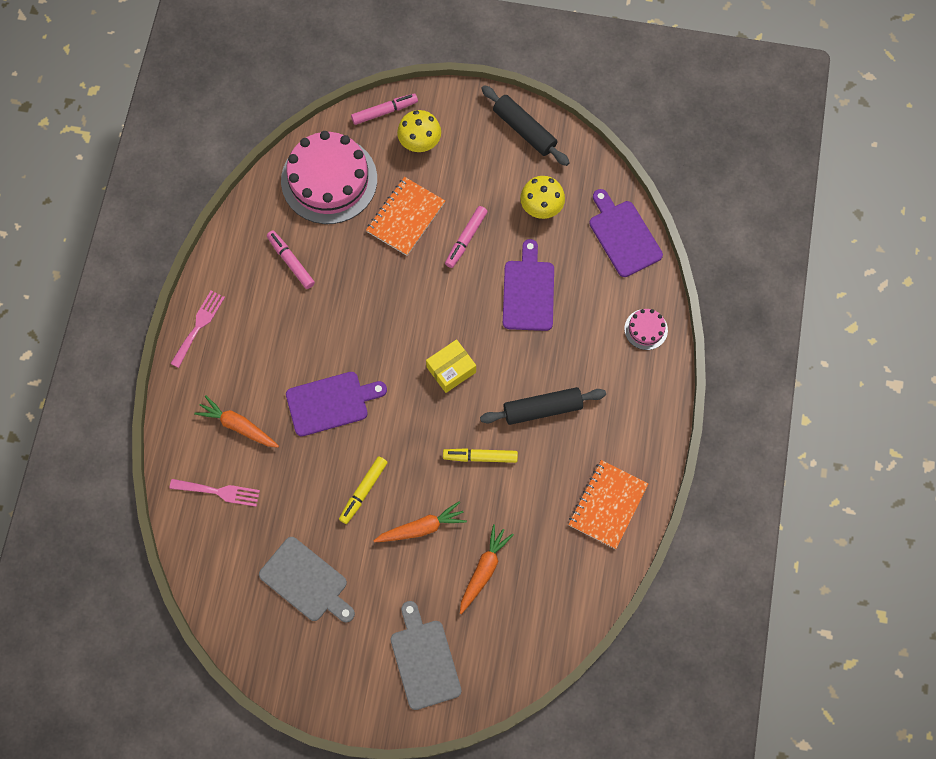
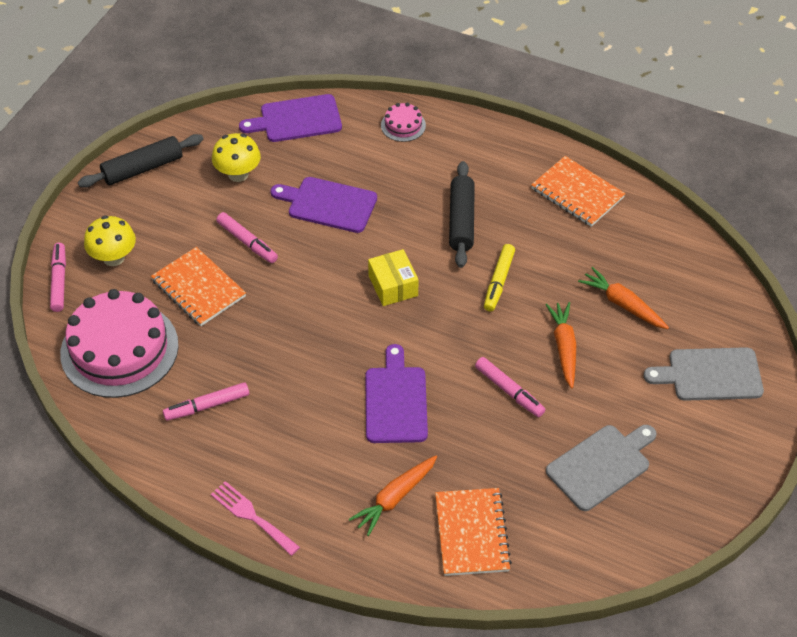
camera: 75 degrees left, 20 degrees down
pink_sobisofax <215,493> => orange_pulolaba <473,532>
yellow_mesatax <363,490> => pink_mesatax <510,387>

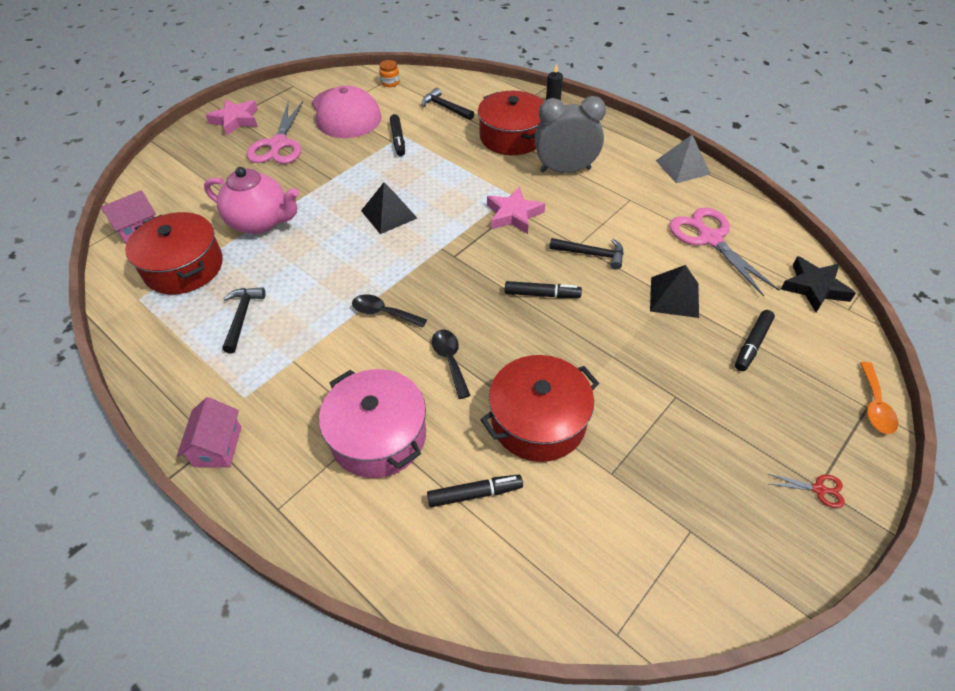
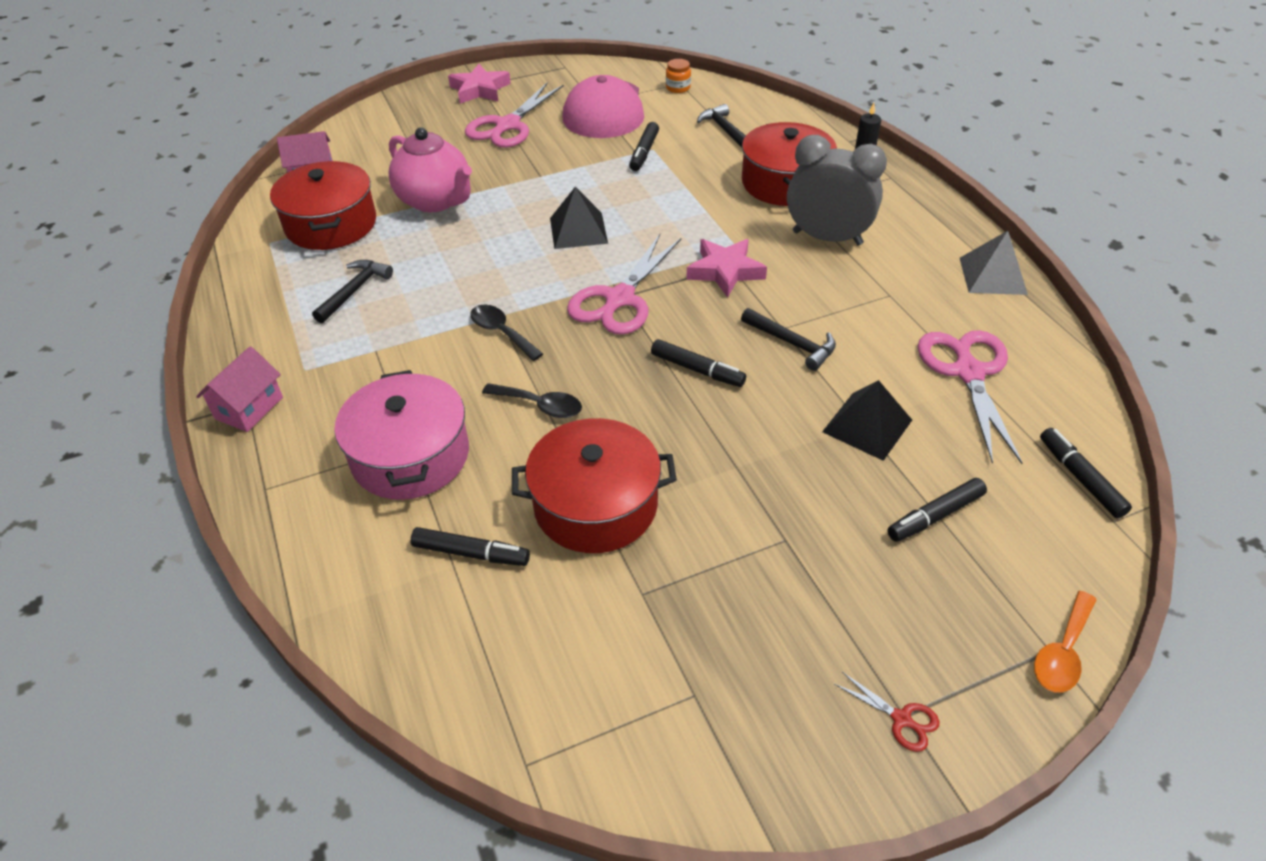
camera: 25 degrees right, 5 degrees down
nothing => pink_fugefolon <624,284>
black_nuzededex <818,284> => black_mesatax <1086,473>
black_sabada <451,364> => black_sabada <532,400>, 105 degrees clockwise

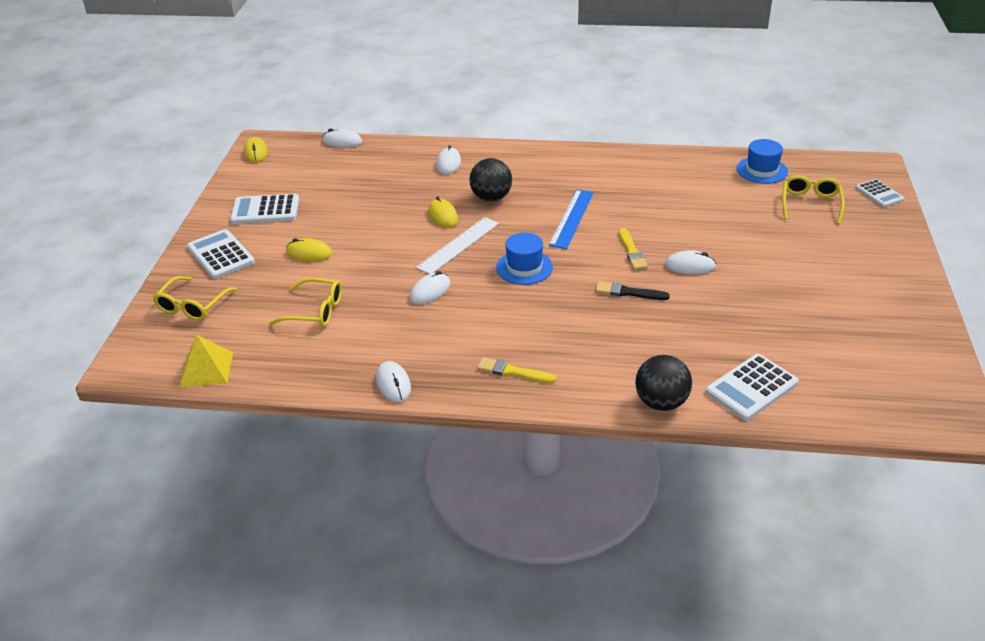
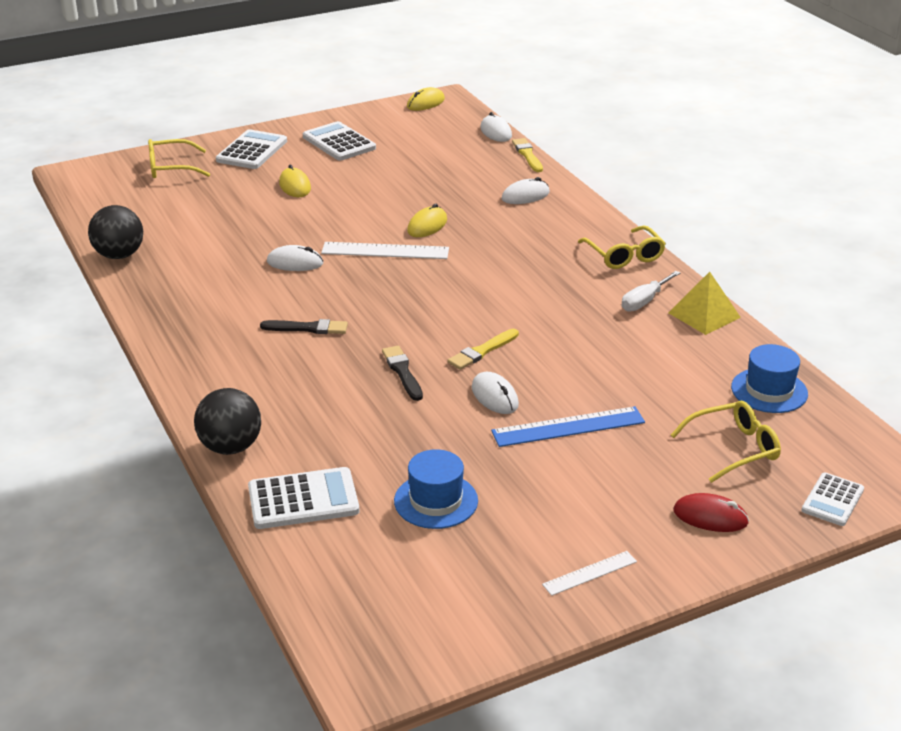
camera: 55 degrees right, 5 degrees down
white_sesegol <393,381> => nothing
nothing => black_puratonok <304,326>
nothing => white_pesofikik <589,573>
nothing => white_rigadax <651,291>
nothing => red_sesegol <711,512>
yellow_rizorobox <206,360> => yellow_rizorobox <704,303>, relocated
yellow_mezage <305,302> => yellow_mezage <622,247>, relocated
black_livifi <490,180> => black_livifi <115,232>, relocated
yellow_puratonok <516,370> => yellow_puratonok <527,155>, relocated
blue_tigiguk <524,259> => blue_tigiguk <436,489>, relocated
blue_pesofikik <571,219> => blue_pesofikik <568,426>, relocated
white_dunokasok <752,387> => white_dunokasok <304,498>, 150 degrees clockwise

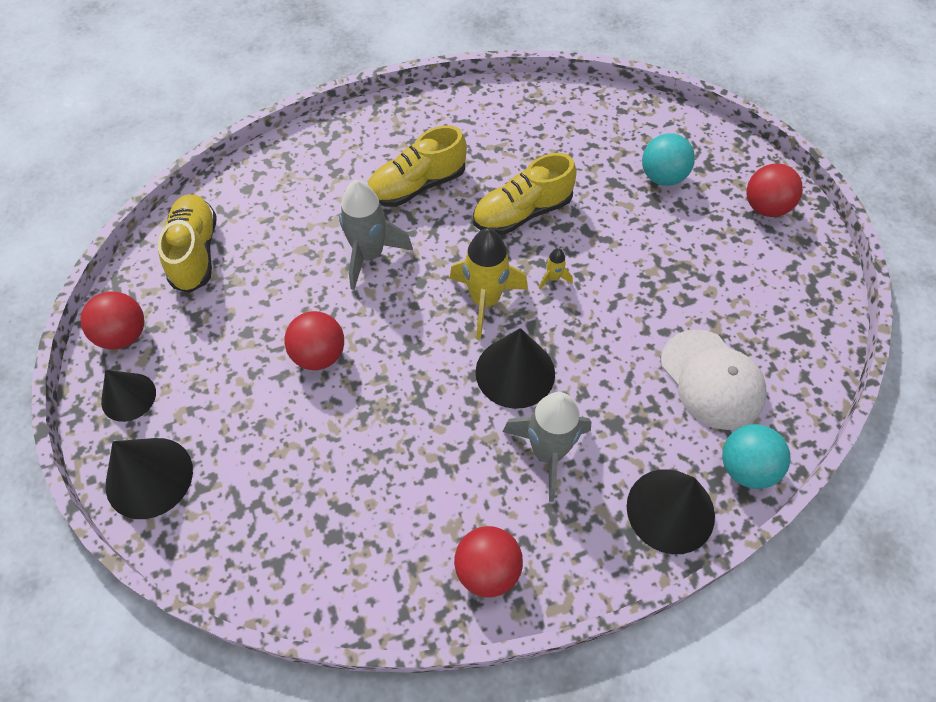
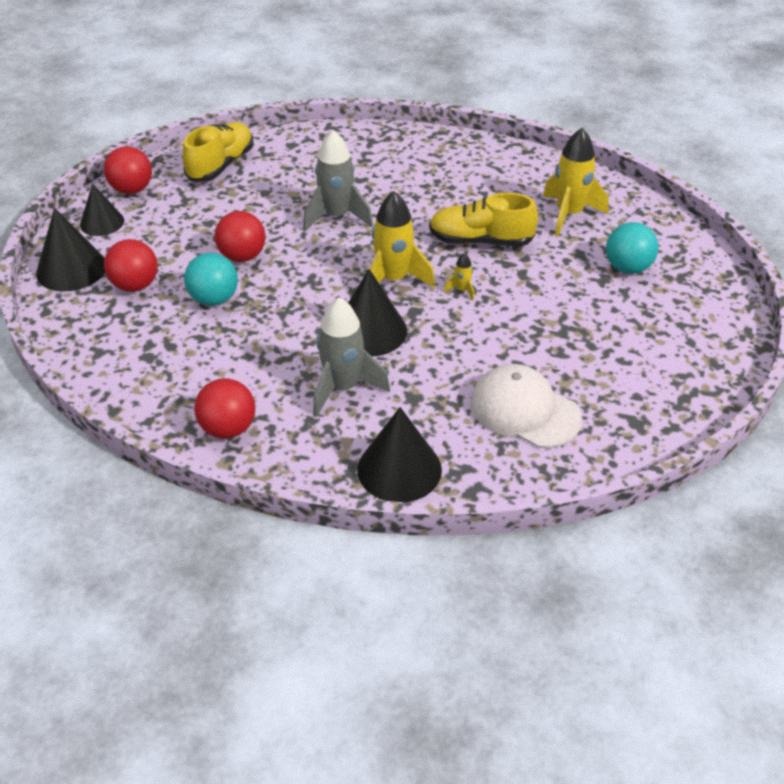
camera: 35 degrees right, 15 degrees down
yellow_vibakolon <417,166> => nothing
nothing => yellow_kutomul <576,182>
turquoise_livifi <756,456> => turquoise_livifi <211,279>, relocated
red_livifi <774,190> => red_livifi <131,265>, relocated
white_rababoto <714,379> => white_rababoto <526,406>, 120 degrees clockwise

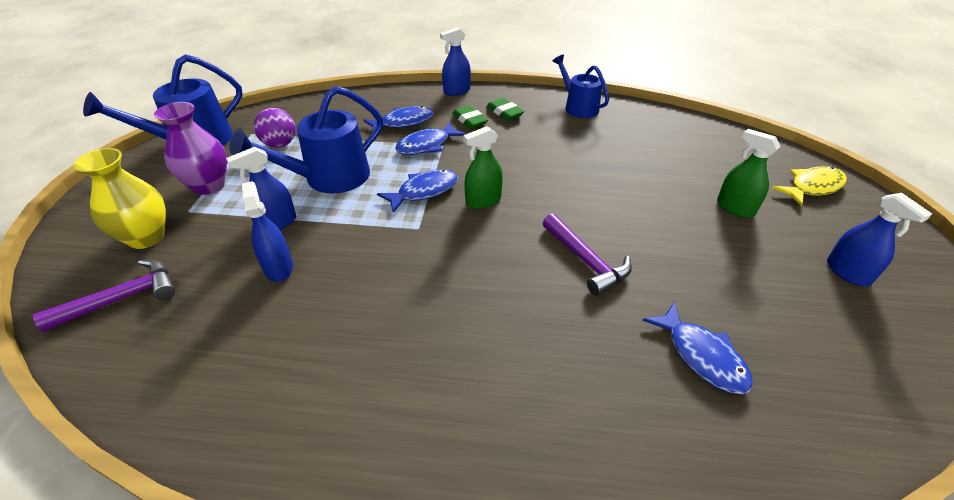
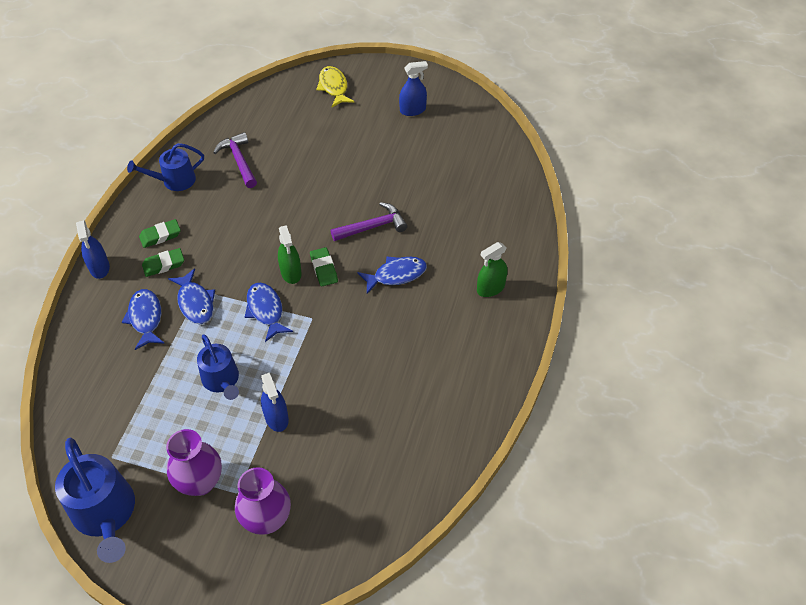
camera: 80 degrees left, 10 degrees up
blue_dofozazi <267,231> => nothing
purple_livifi <275,128> => nothing
nothing => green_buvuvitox <324,266>
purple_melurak <104,296> => purple_melurak <235,160>, relocated
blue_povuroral <697,348> => blue_povuroral <392,275>, relocated
green_dofozazi <749,173> => green_dofozazi <492,269>, relocated
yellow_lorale <120,198> => purple_lorale <263,501>
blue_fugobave <306,139> => blue_fugobave <218,367>, x0.64

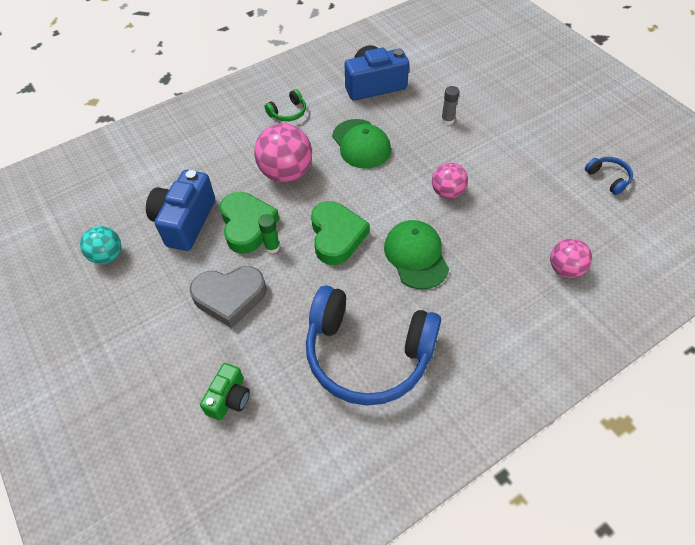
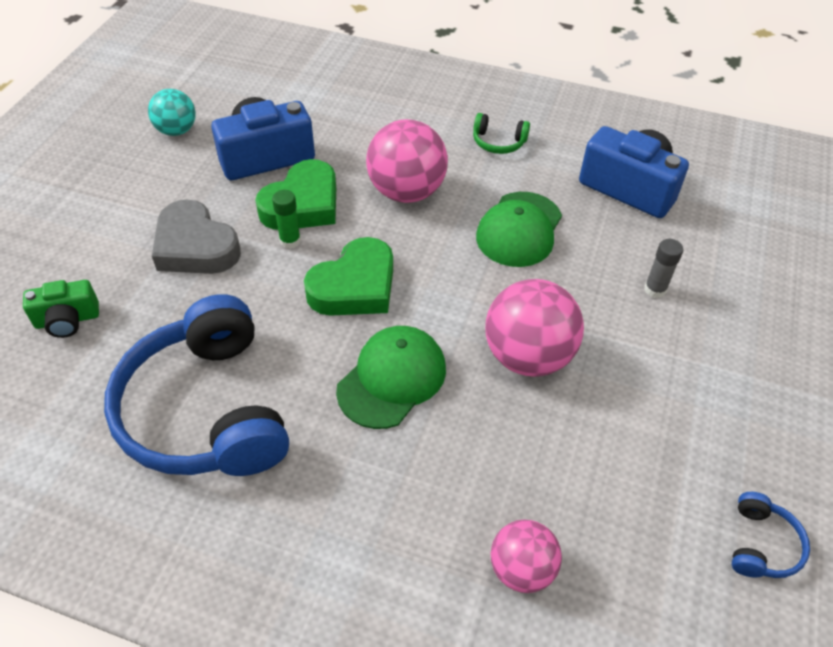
camera: 50 degrees right, 5 degrees down
pink_livifi <450,181> => pink_livifi <534,328>, x1.64

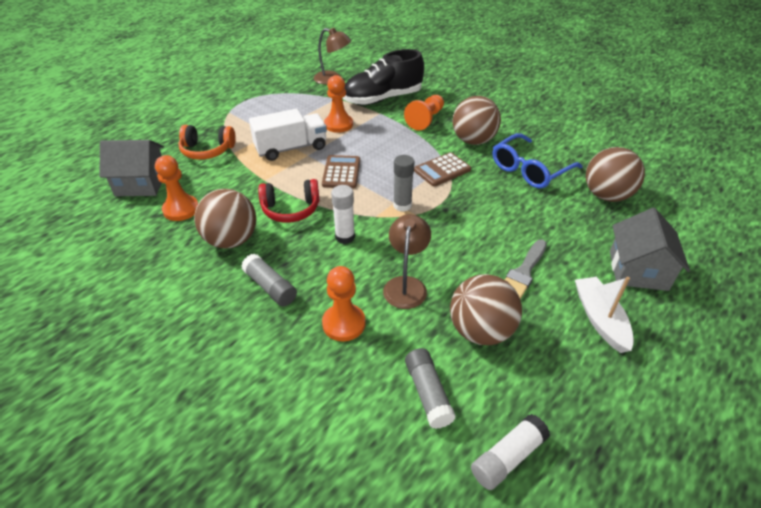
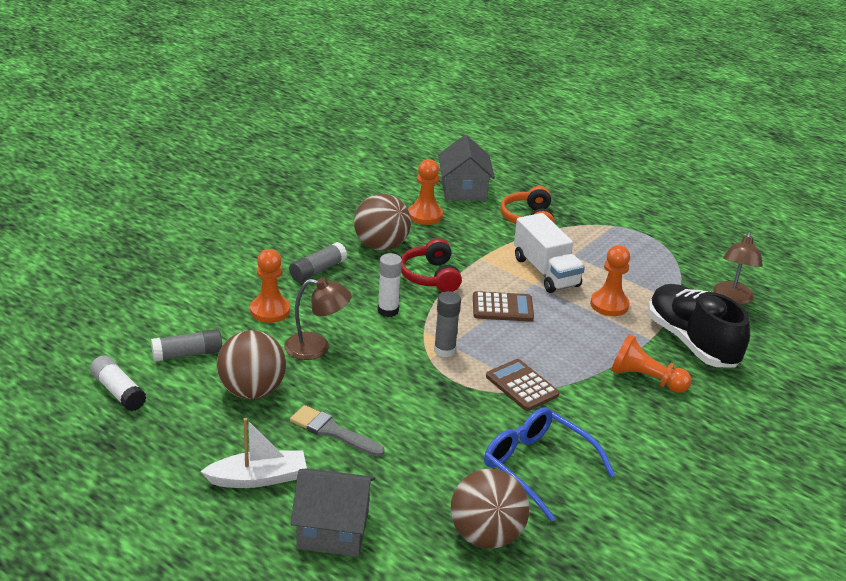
camera: 85 degrees right, 10 degrees down
brown_livifi <476,120> => nothing

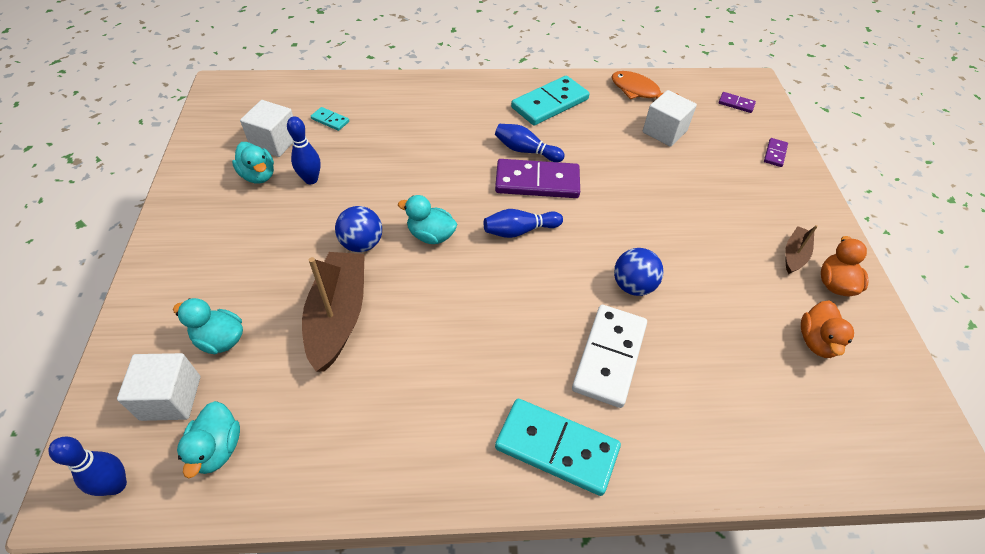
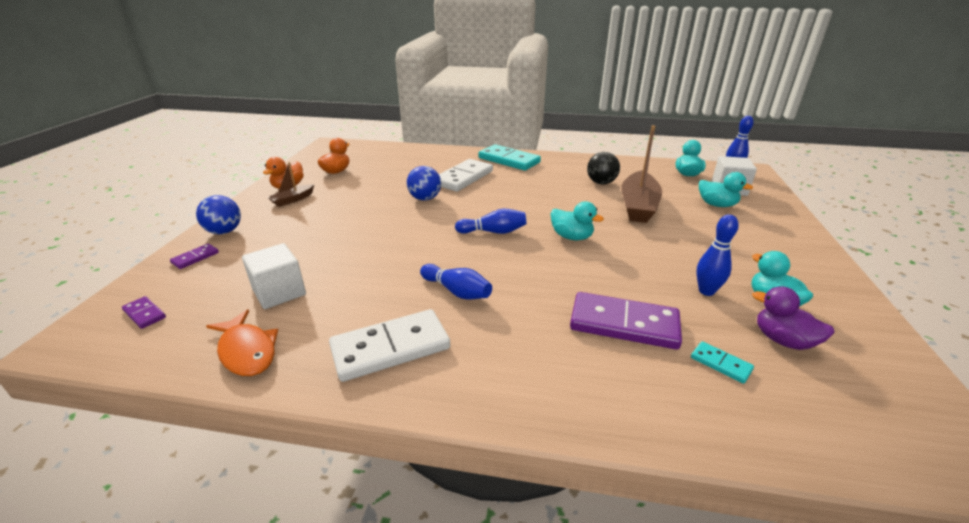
camera: 165 degrees left, 20 degrees down
nothing => black_livifi <603,168>
blue_livifi <358,229> => blue_livifi <218,214>, relocated
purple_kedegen <537,178> => purple_kedegen <626,320>, relocated
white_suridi <266,128> => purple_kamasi <793,318>
turquoise_kedegen <550,100> => white_kedegen <389,345>

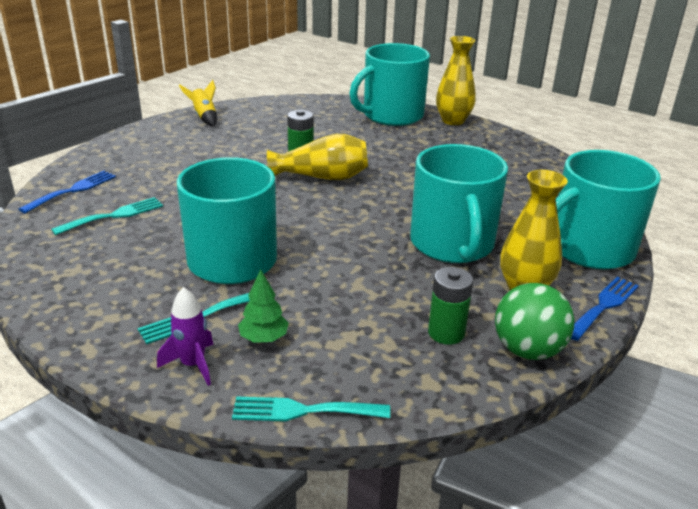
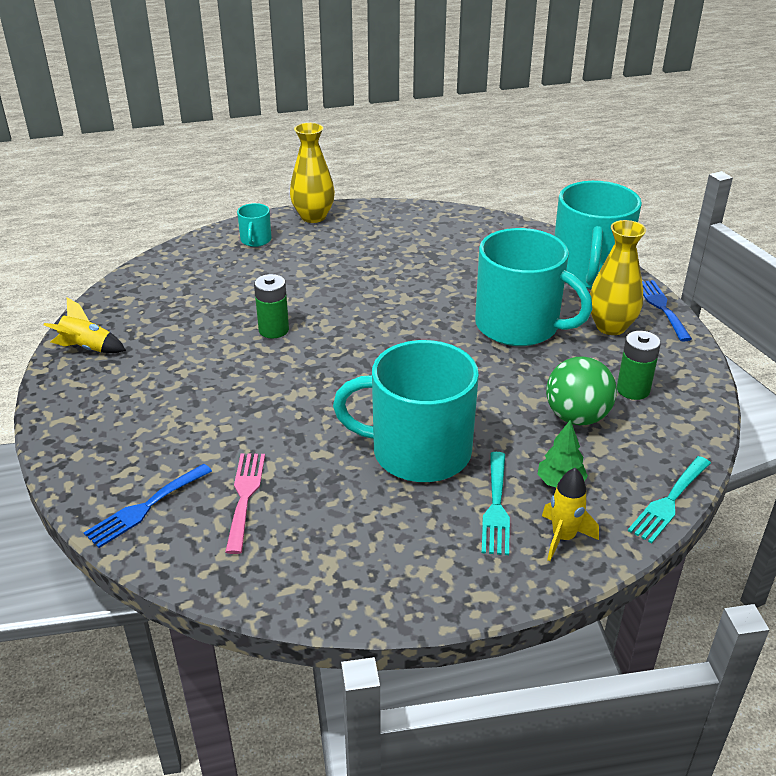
camera: 50 degrees left, 5 degrees up
yellow_lorale <317,157> => nothing
green_livifi <534,321> => green_livifi <581,390>, relocated
turquoise_sobisofax <107,216> => pink_sobisofax <245,503>
purple_kutomul <185,336> => yellow_kutomul <570,514>
blue_sobisofax <67,192> => blue_sobisofax <148,506>, 120 degrees counterclockwise
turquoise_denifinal <389,84> => turquoise_denifinal <254,225>, x0.43

